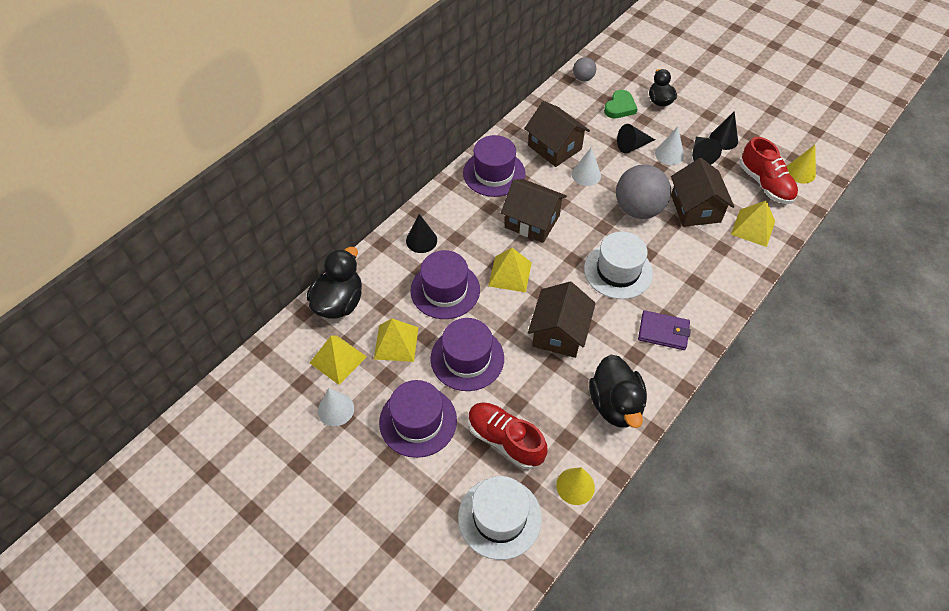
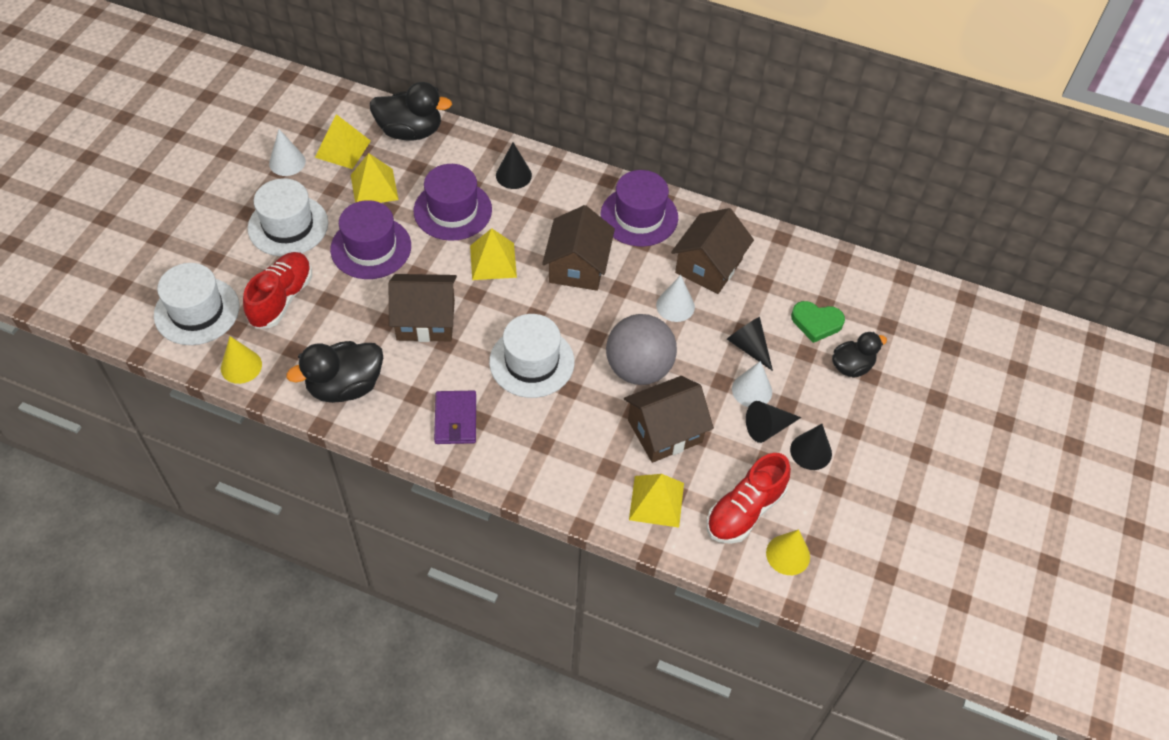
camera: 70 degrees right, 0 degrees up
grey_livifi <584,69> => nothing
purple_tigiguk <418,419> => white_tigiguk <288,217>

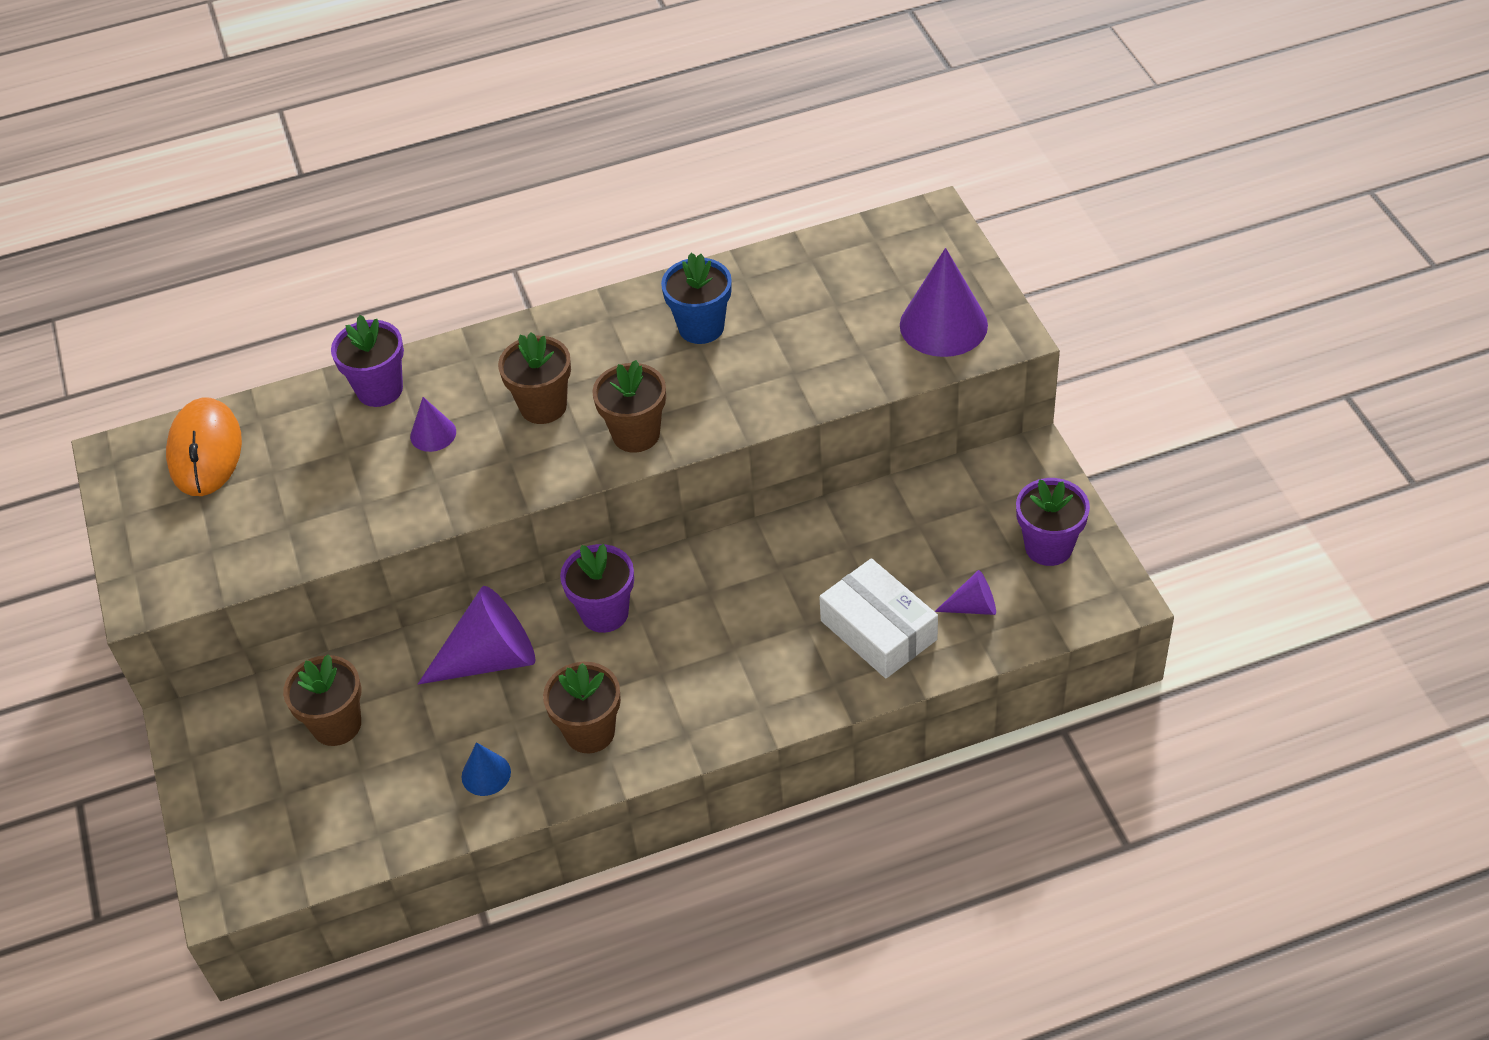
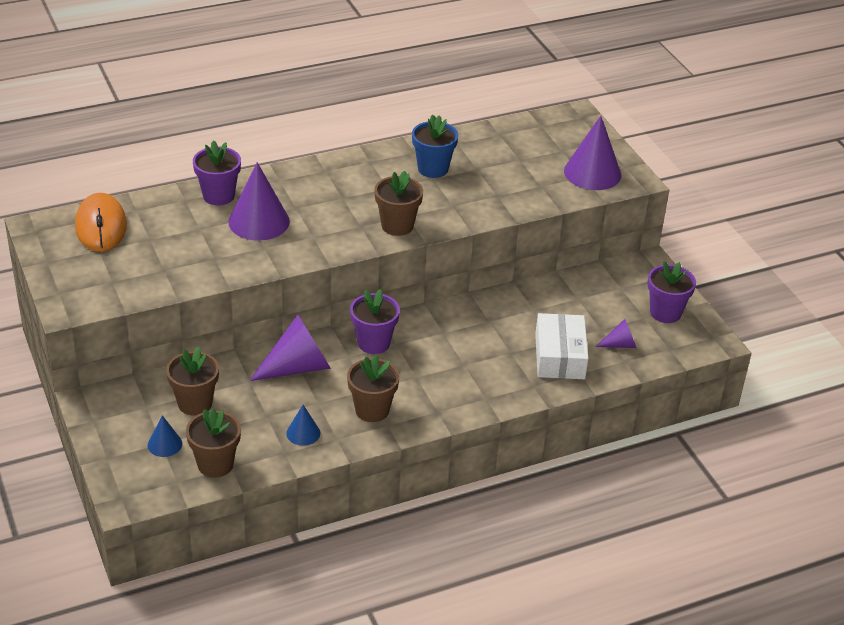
camera: 10 degrees left, 10 degrees down
nothing => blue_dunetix <165,436>
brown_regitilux <534,378> => brown_regitilux <213,443>, relocated
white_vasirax <878,618> => white_vasirax <562,346>, 45 degrees clockwise
purple_dunetix <433,424> => purple_dunetix <259,201>, x1.94

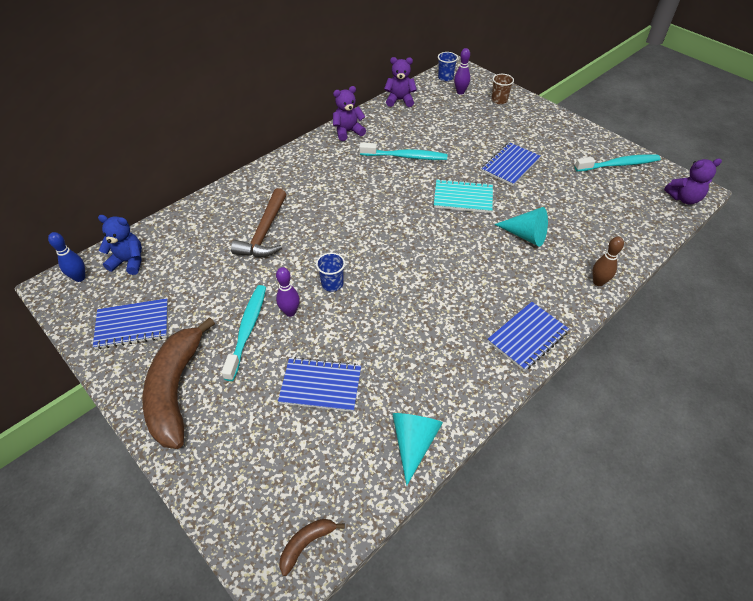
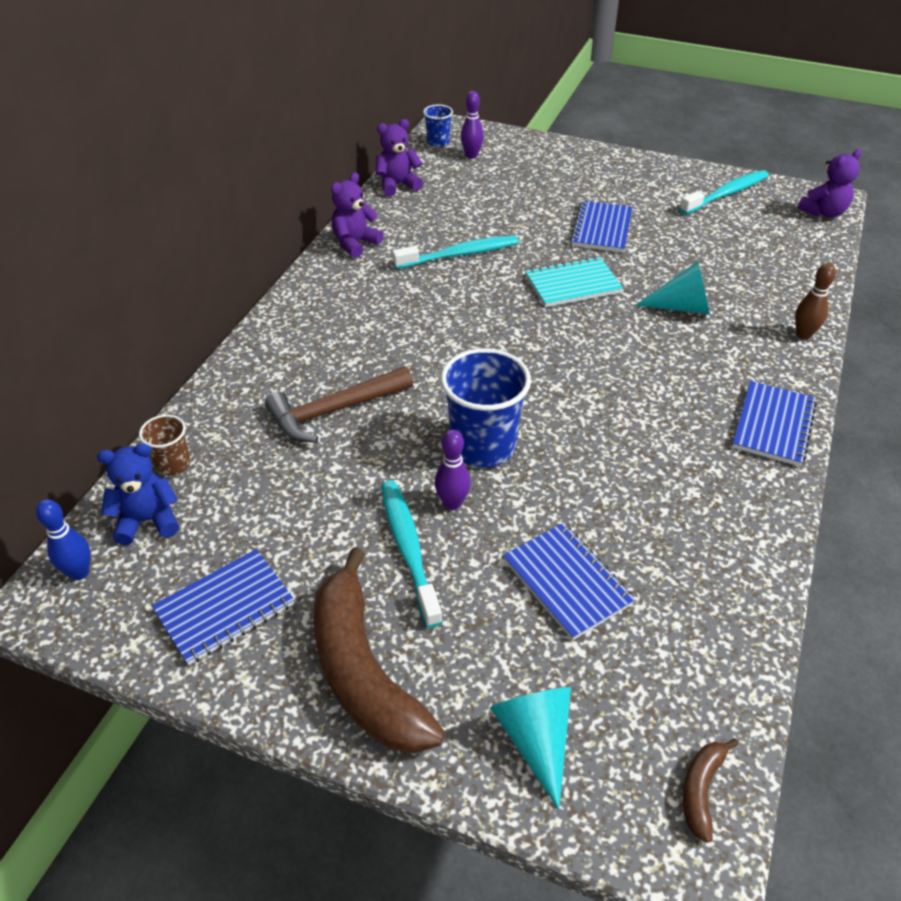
camera: 25 degrees left, 5 degrees down
turquoise_dunetix <417,449> => turquoise_dunetix <530,748>, relocated
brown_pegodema <502,89> => brown_pegodema <165,445>, relocated
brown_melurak <259,222> => brown_melurak <339,404>, 75 degrees clockwise
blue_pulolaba <319,384> => blue_pulolaba <569,581>, 75 degrees clockwise
blue_pegodema <330,272> => blue_pegodema <486,408>, x1.94

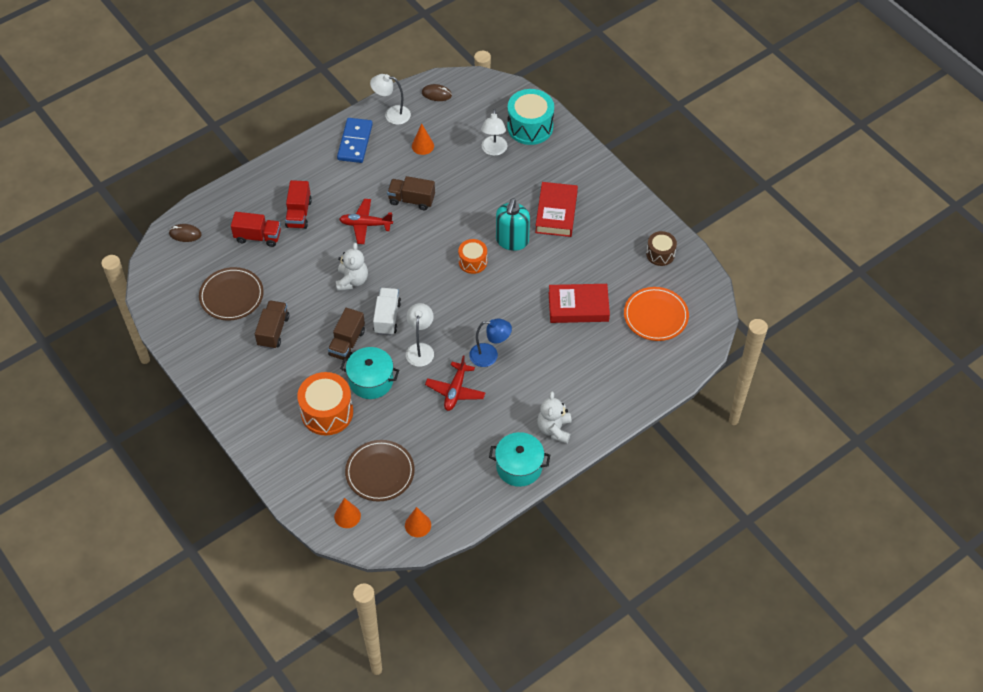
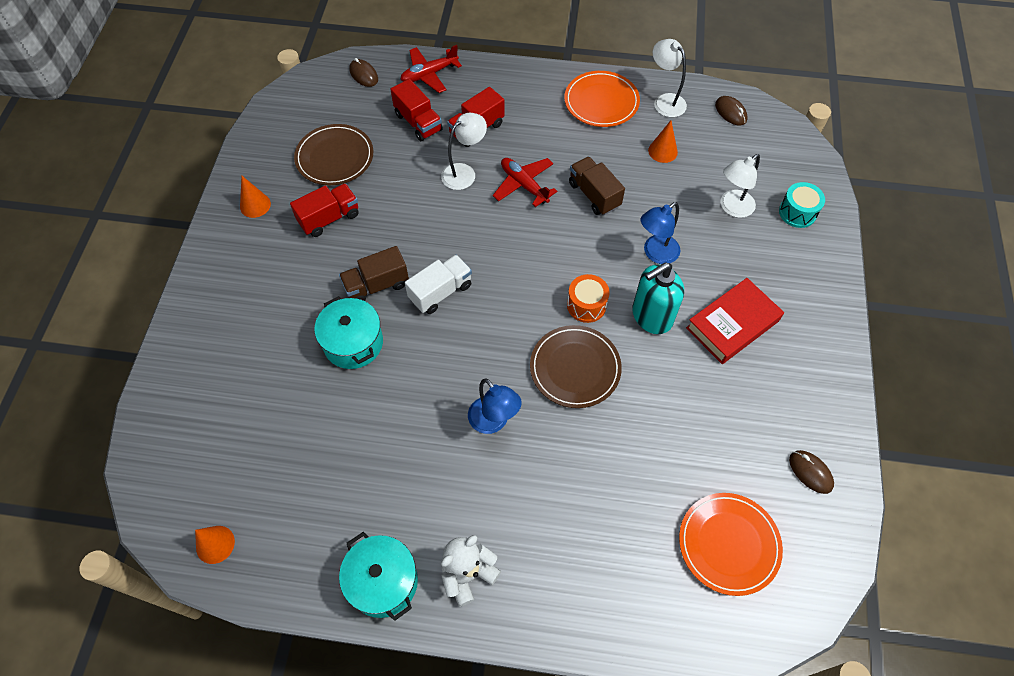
camera: 45 degrees right, 5 degrees up
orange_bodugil <325,403> => nothing
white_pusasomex <352,267> => nothing
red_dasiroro <579,303> => nothing
nothing => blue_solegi <660,233>
orange_dunetix <347,513> => orange_dunetix <255,197>, relocated
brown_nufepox <380,471> => brown_nufepox <576,366>, relocated
white_solegi <420,335> => white_solegi <464,151>, relocated
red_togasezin <455,383> => red_togasezin <431,69>, relocated
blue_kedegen <355,140> => orange_nufepox <602,99>
brown_bodugil <661,248> => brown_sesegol <811,472>
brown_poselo <272,324> => red_poselo <324,210>
turquoise_bodugil <530,117> => turquoise_bodugil <802,205>, x0.59

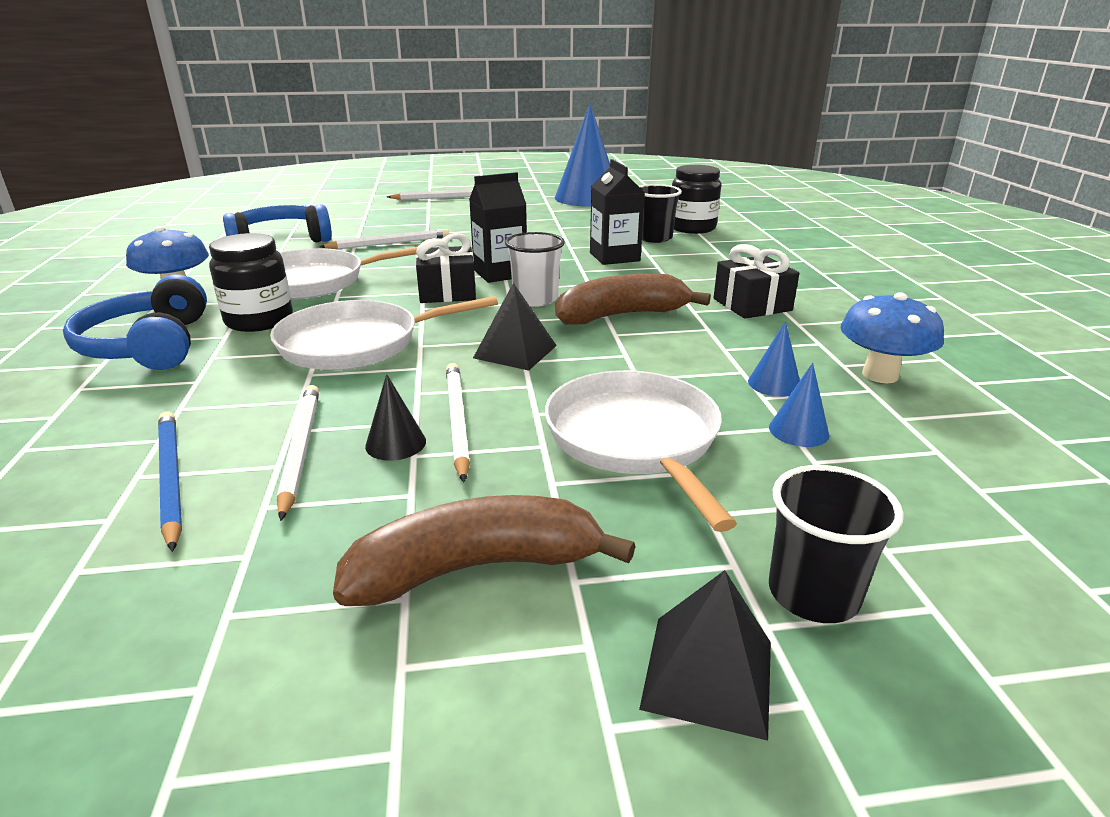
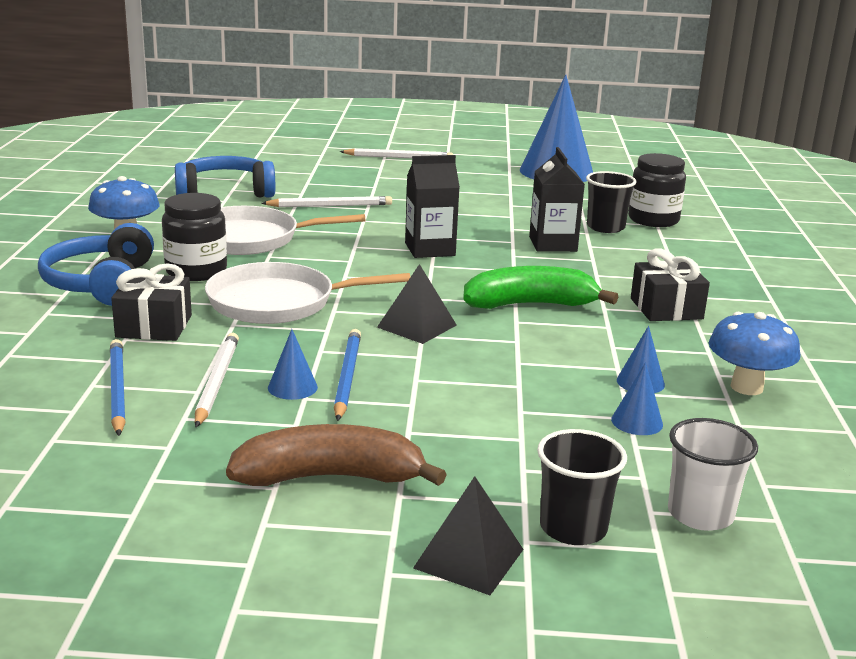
camera: 10 degrees right, 5 degrees down
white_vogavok <641,451> => nothing
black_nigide <446,268> => black_nigide <151,302>, relocated
white_pegodema <535,269> => white_pegodema <713,474>, relocated
black_dunetix <395,417> => blue_dunetix <293,364>
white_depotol <458,422> => blue_depotol <347,375>
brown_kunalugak <633,299> => green_kunalugak <541,287>

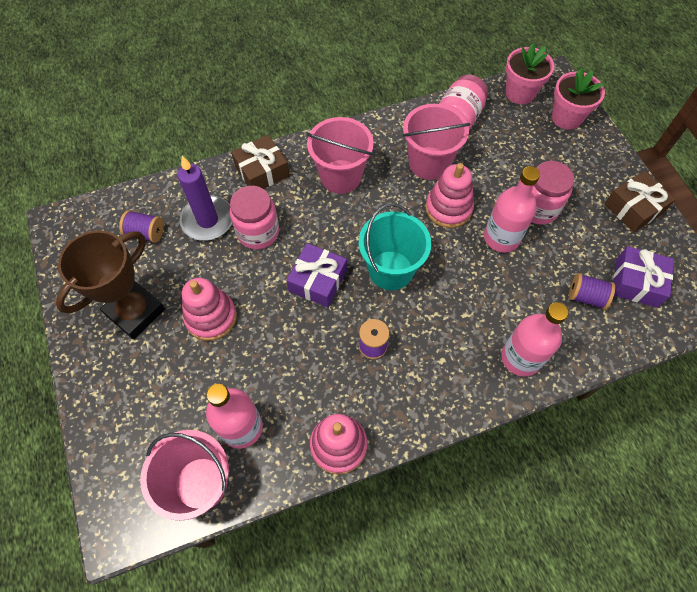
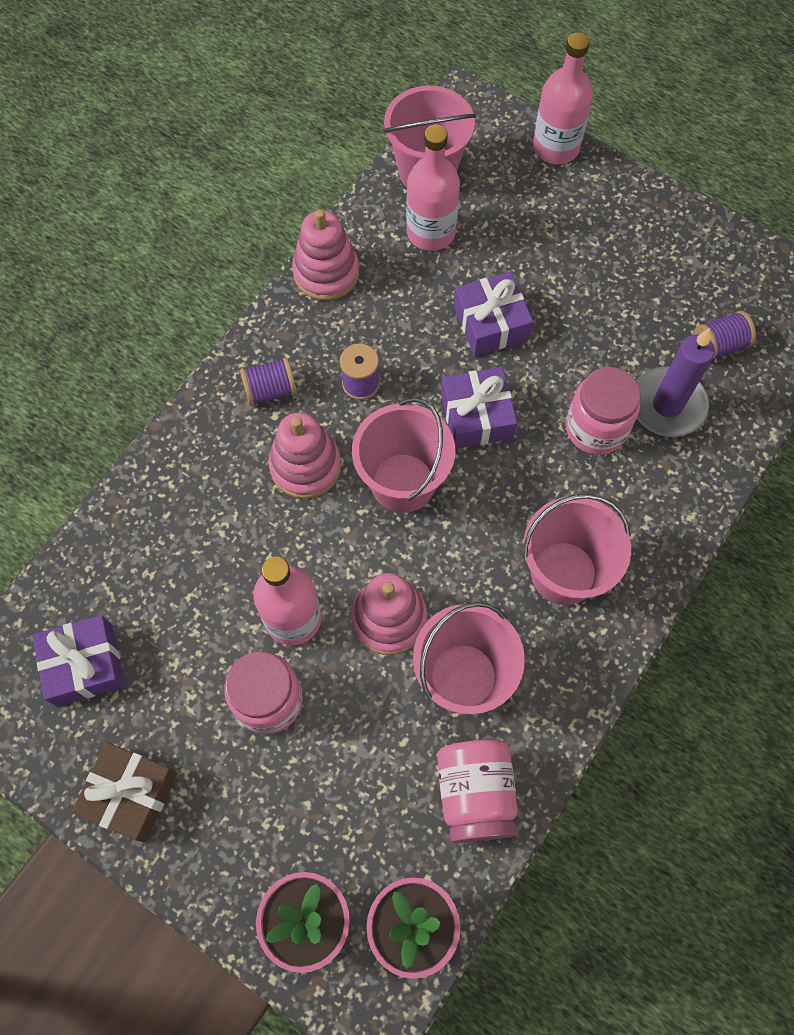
camera: 145 degrees right, 5 degrees up
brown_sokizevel <110,284> => nothing
brown_nigide <260,162> => nothing
nothing => purple_nigide <493,313>
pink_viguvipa <209,309> => pink_viguvipa <305,455>, relocated
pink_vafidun <534,339> => pink_vafidun <563,98>, relocated
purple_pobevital <592,291> => purple_pobevital <268,382>, relocated
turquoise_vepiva <395,246> => pink_vepiva <403,455>

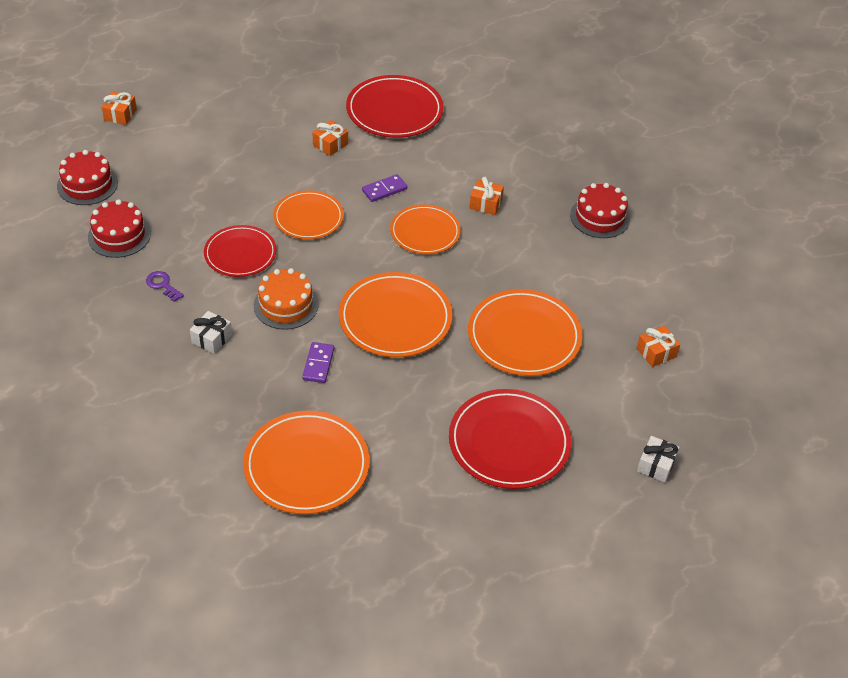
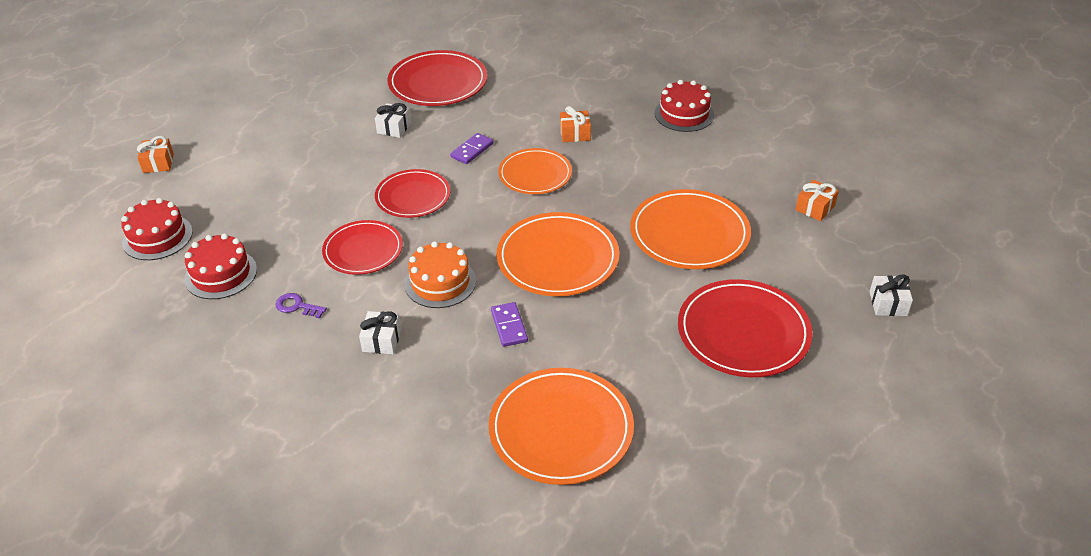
camera: 20 degrees left, 5 degrees down
orange_nufepox <308,214> => red_nufepox <412,193>
orange_nigide <330,138> => white_nigide <393,120>

